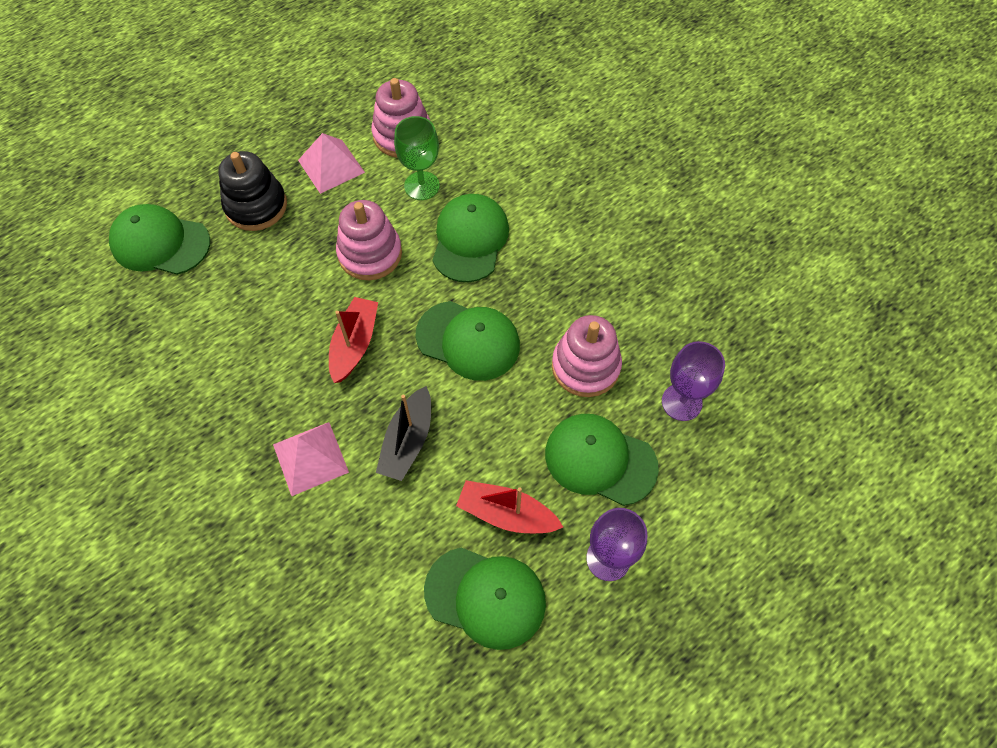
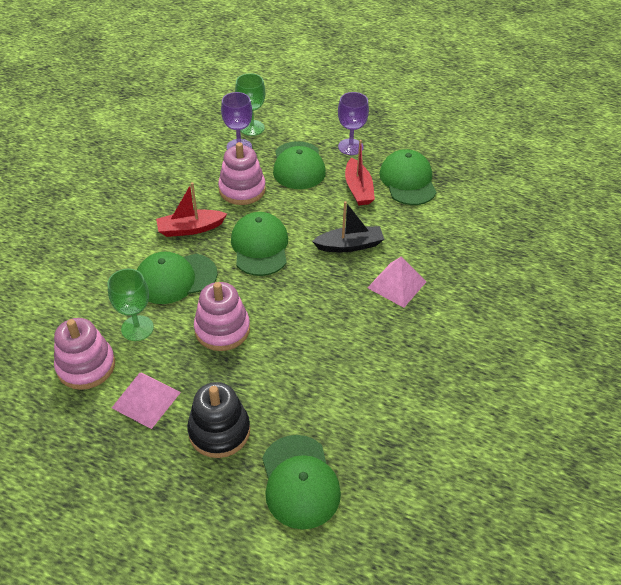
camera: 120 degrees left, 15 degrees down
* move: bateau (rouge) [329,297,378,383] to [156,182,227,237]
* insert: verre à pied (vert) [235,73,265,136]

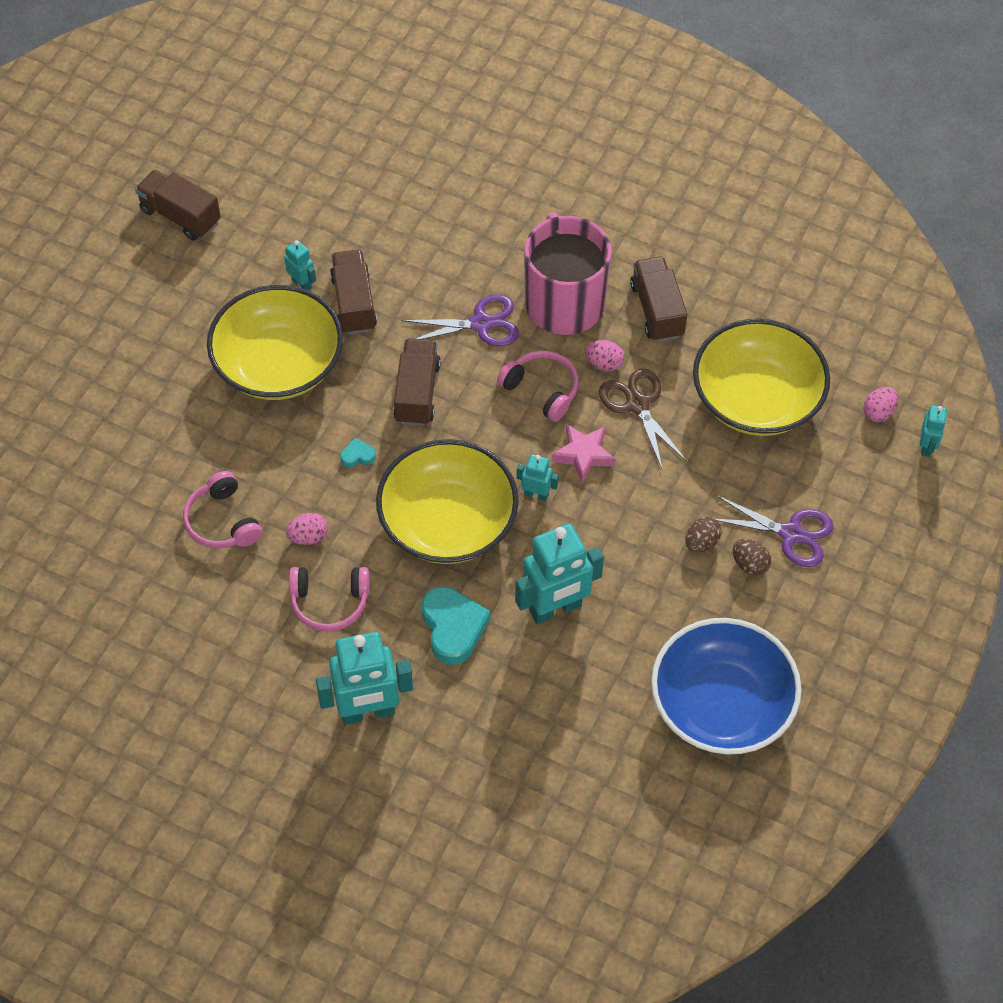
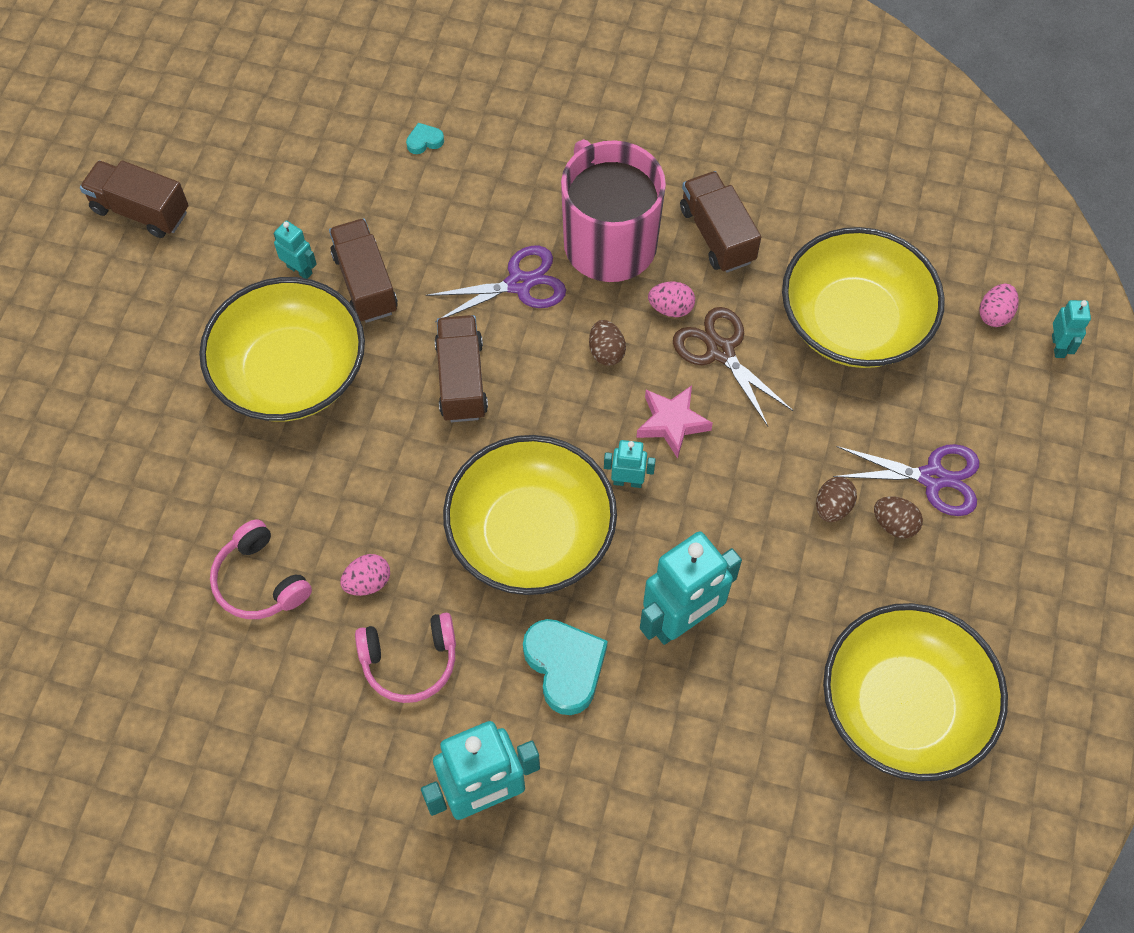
camera: 10 degrees left, 5 degrees up
* move: cœur (turquoise) [340,438,376,467] to [406,123,444,154]
* replace: casque audio (rose) [497,350,578,422] to œuf (marron) [589,320,626,366]
* recolor: bol (bleu) [651,618,802,755] to bol (jaune) [823,603,1008,781]

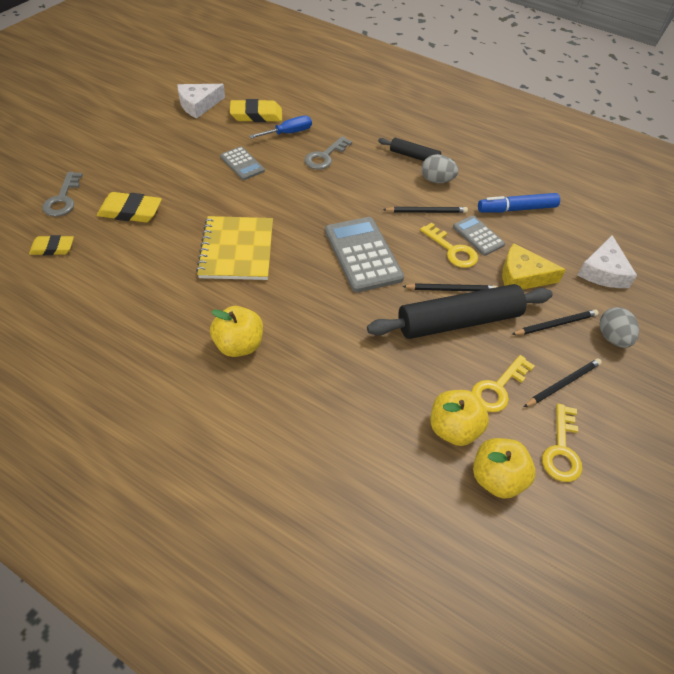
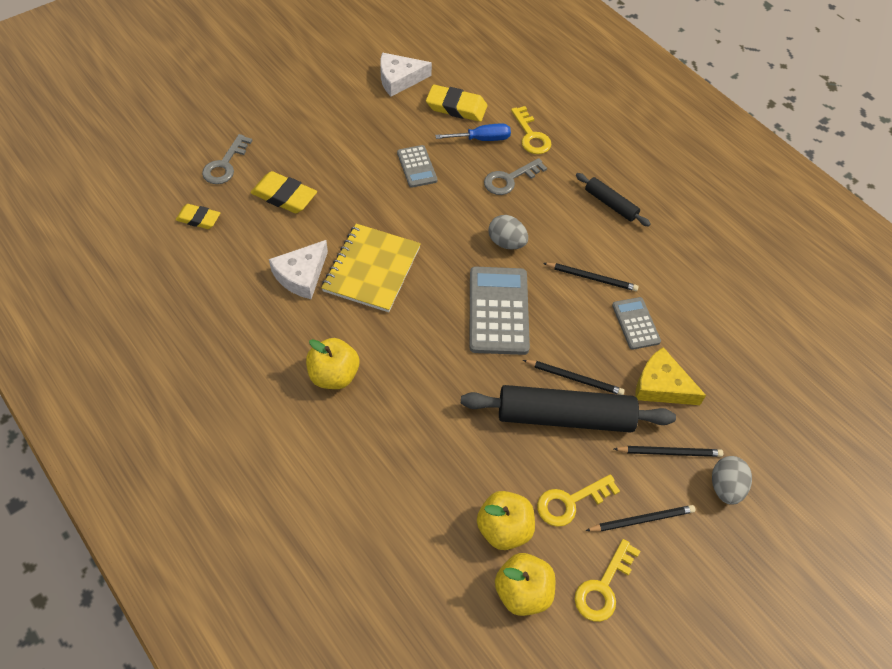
camera: 20 degrees right, 5 degrees up
* move: clé (jaune) [420,222,478,268] to [511,106,551,154]
* move: œuf (gris) [421,154,459,183] to [488,215,528,249]
* delete: feutre (bleu) [478,193,560,213]
* move: fromage (blanc) [578,235,637,288] to [269,240,328,299]

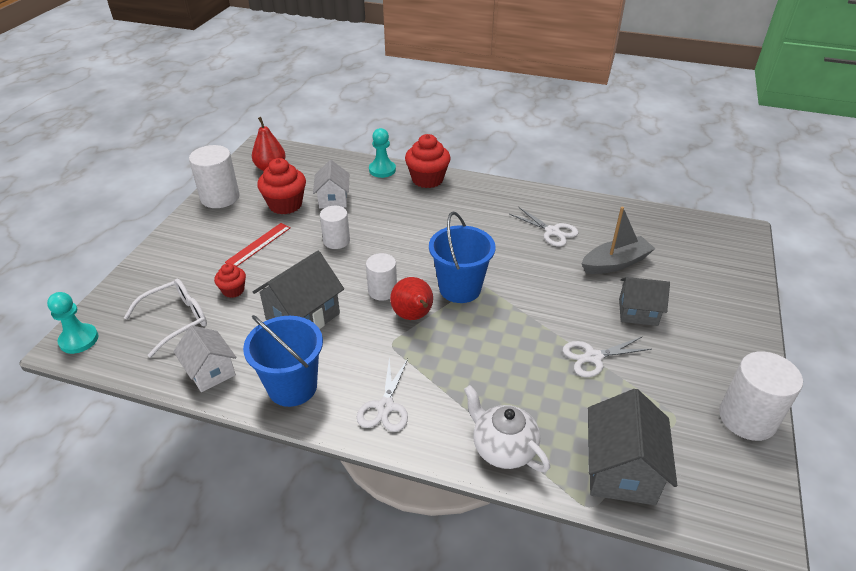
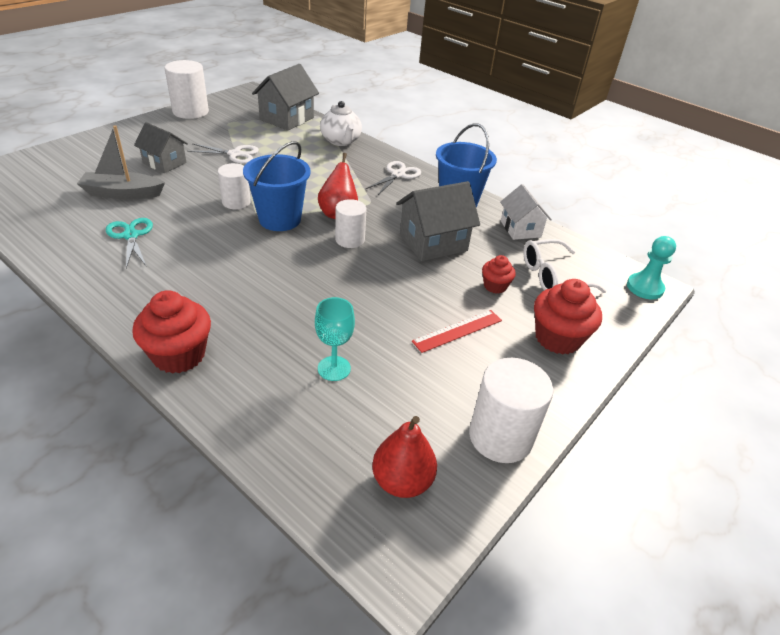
camera: 160 degrees left, 0 degrees up
* move: muffin (rouge) [257,158,306,214] to [534,279,602,355]
* replace: maison (blanc) [313,160,349,209] to verre à pied (turquoise) [315,297,355,381]
* move: cylindre (blanc) [320,206,350,249] to [218,163,251,209]
* delete: pion (turquoise) [369,128,396,178]
* recolor: ciseaux (blanc) [509,207,579,247] to ciseaux (turquoise) [106,218,153,268]

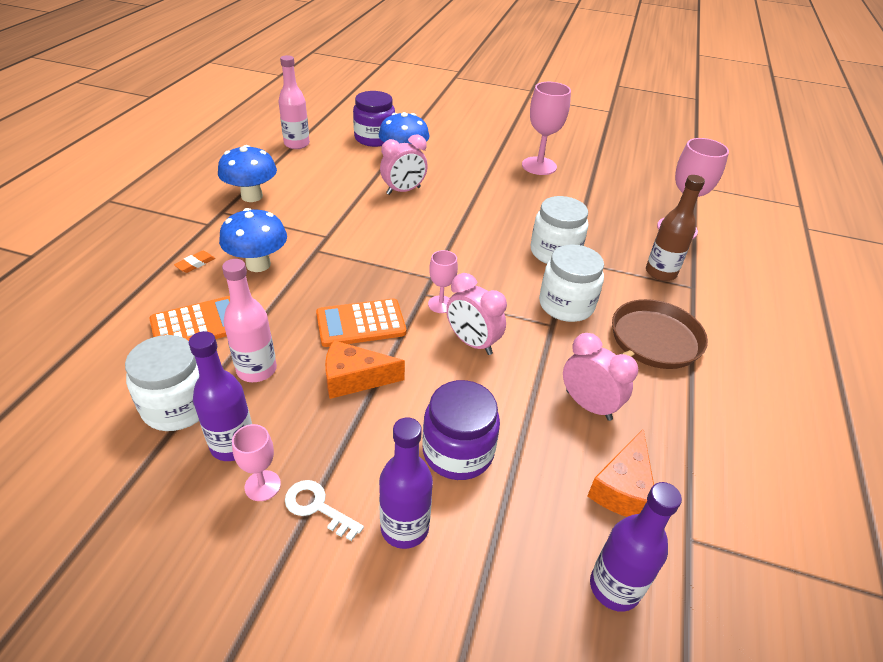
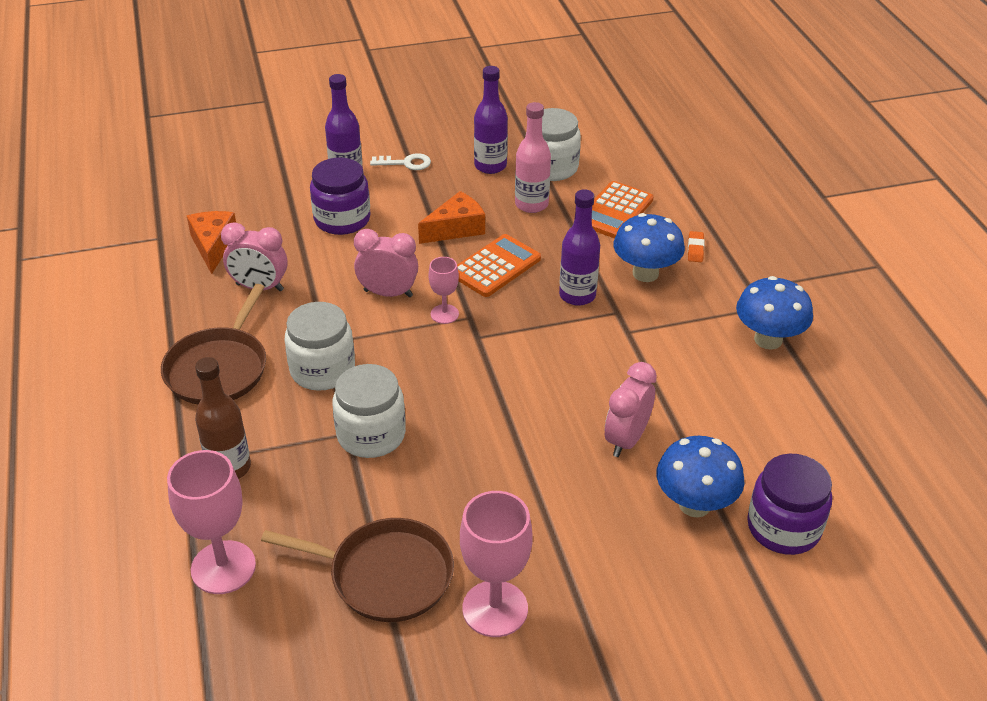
camera: 150 degrees right, 0 degrees up
* delete: verre à pied (rose) [232,424,281,501]
* delete: bouteille (rose) [278,55,310,149]
* move: bouteille (violet) [590,482,682,612] to [559,189,600,306]
* insert: poêle (marron) [261,518,454,622]

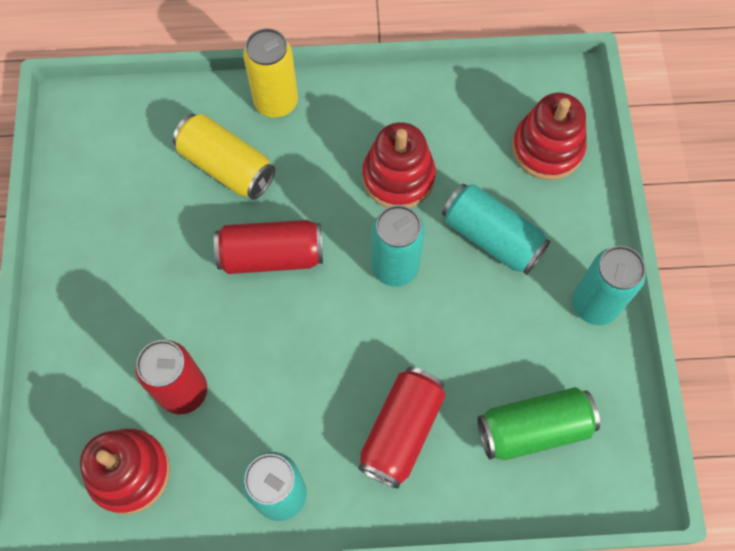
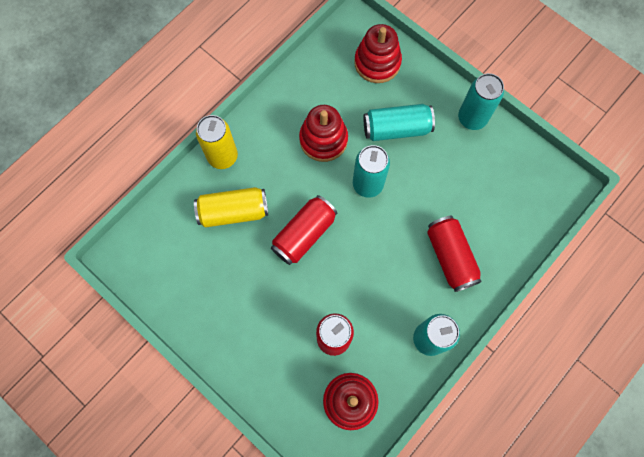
camera: 45 degrees left, 5 degrees up
* delete: canette (vert) [477,387,600,460]

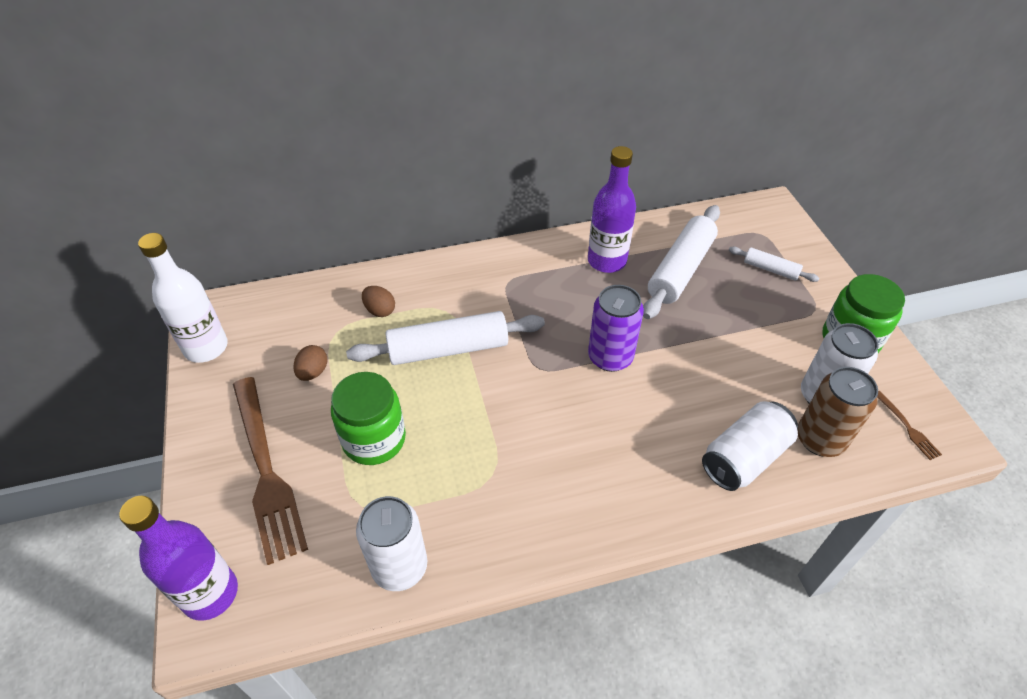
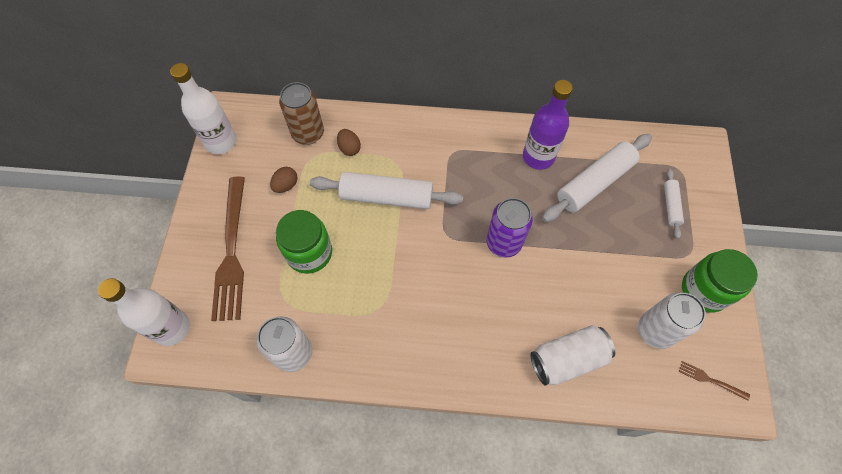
camera: 20 degrees right, 15 degrees up
* recolor: bouteille (violet) [119,496,238,621] to bouteille (blanc) [98,278,190,346]
* rotate: rouleau à pâtisserie (blanc) [729,246,819,282] = [664,169,684,239] 45 degrees clockwise
* move: canette (marron) [798,367,878,457] to [279,82,324,145]
* rotate: fourchette (marron) [877,391,942,460] = [679,361,750,401] 120 degrees clockwise

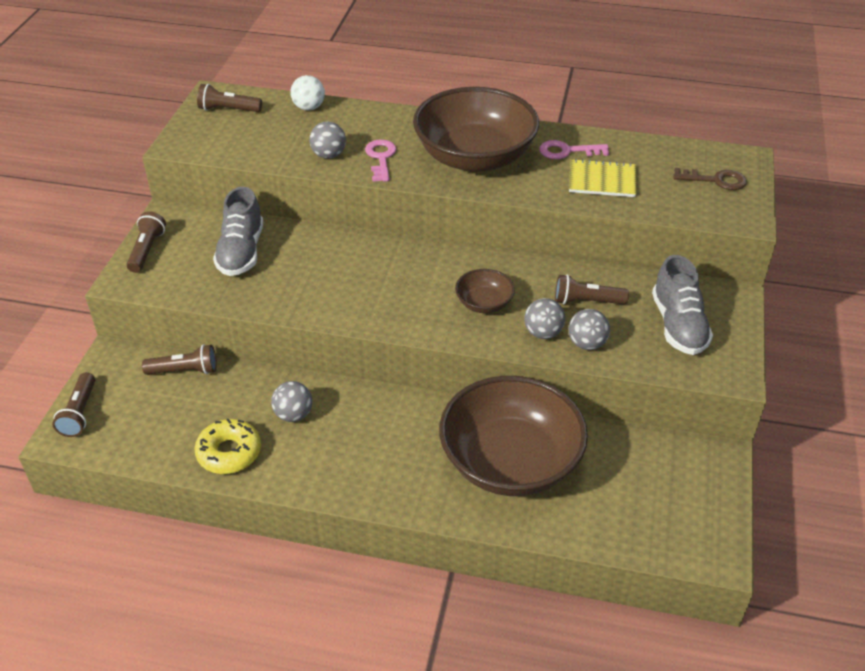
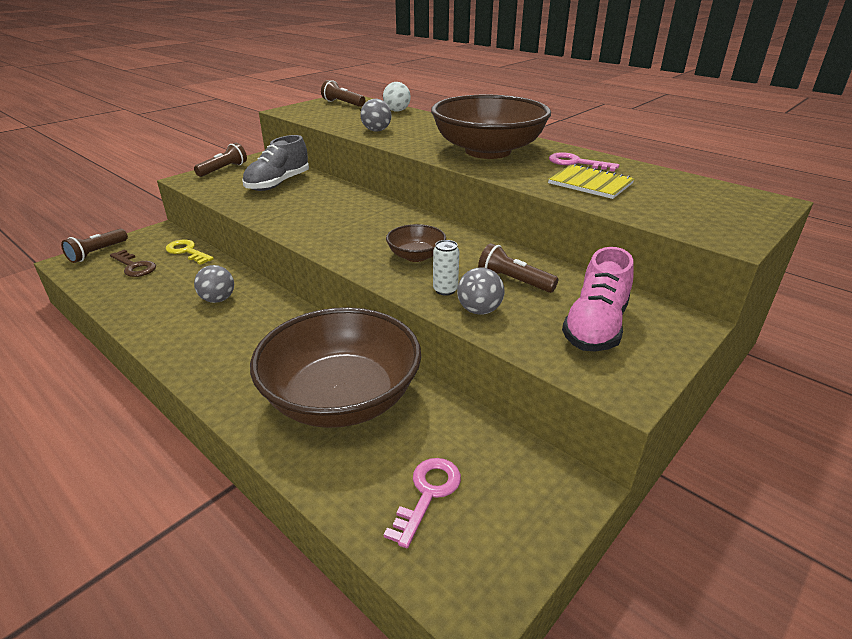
camera: 30 degrees right, 10 degrees down
* replace: lampe de poche (marron) [142,344,217,375] to clé (jaune) [166,240,214,265]
* delete: beignet (jaune) [195,419,261,474]
* move: clé (rose) [365,140,396,182] to [384,458,461,548]
* replace: balle (gris) [524,298,565,339] to canette (blanc) [433,240,459,296]
* recolor: chaussure (gris) [652,255,713,355] to chaussure (rose) [562,247,634,351]
* move: clé (marron) [673,168,747,190] to [110,250,156,277]

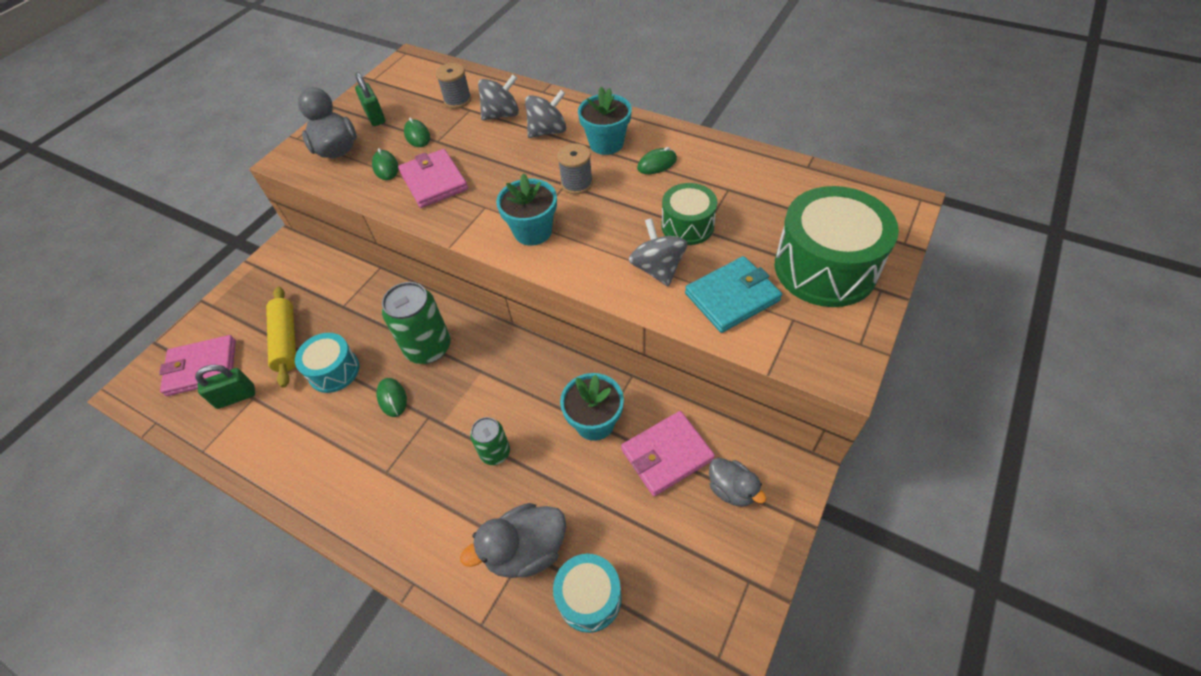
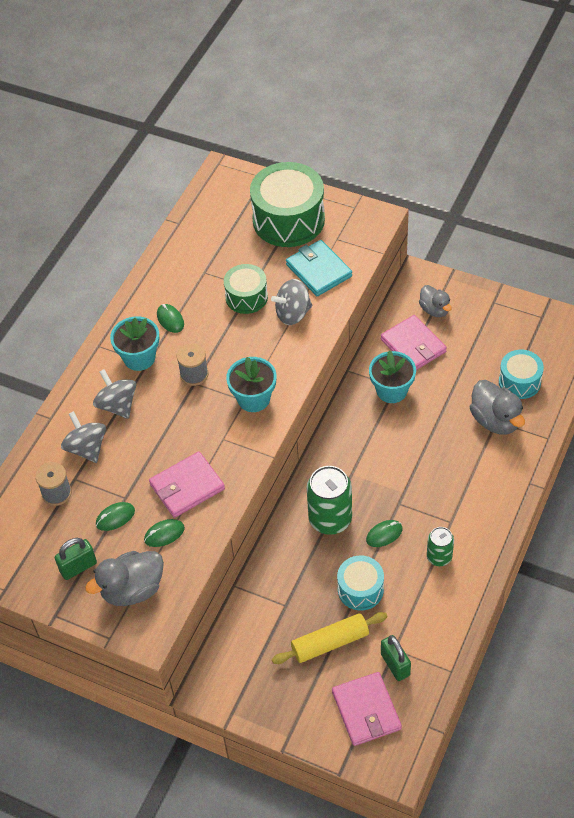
camera: 95 degrees left, 0 degrees up
* move: canette (vert) [470,417,510,465] to [427,527,454,566]
* rotate: canard (gris) [709,458,767,507] = [419,285,452,317] 105 degrees clockwise

